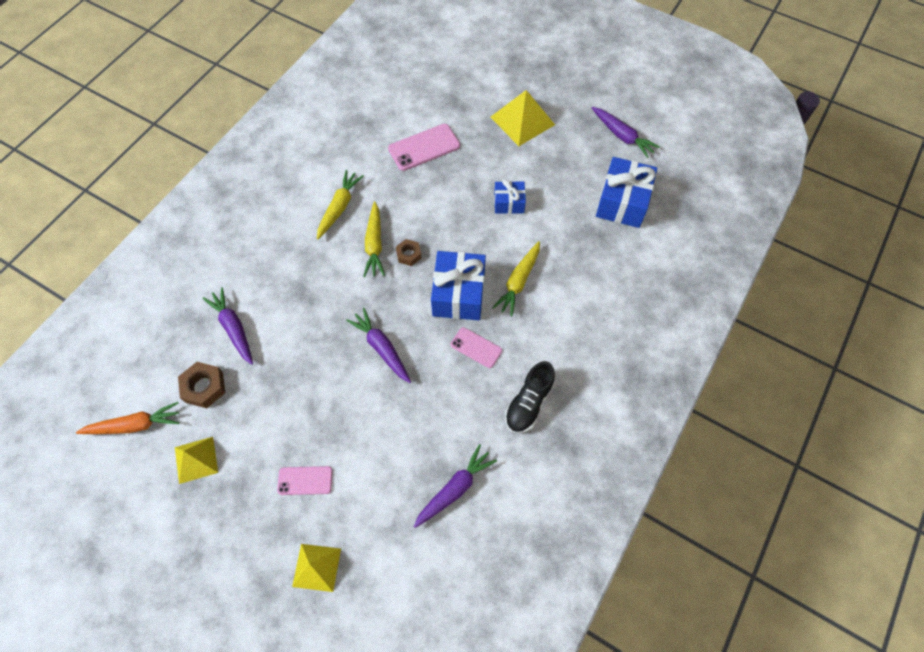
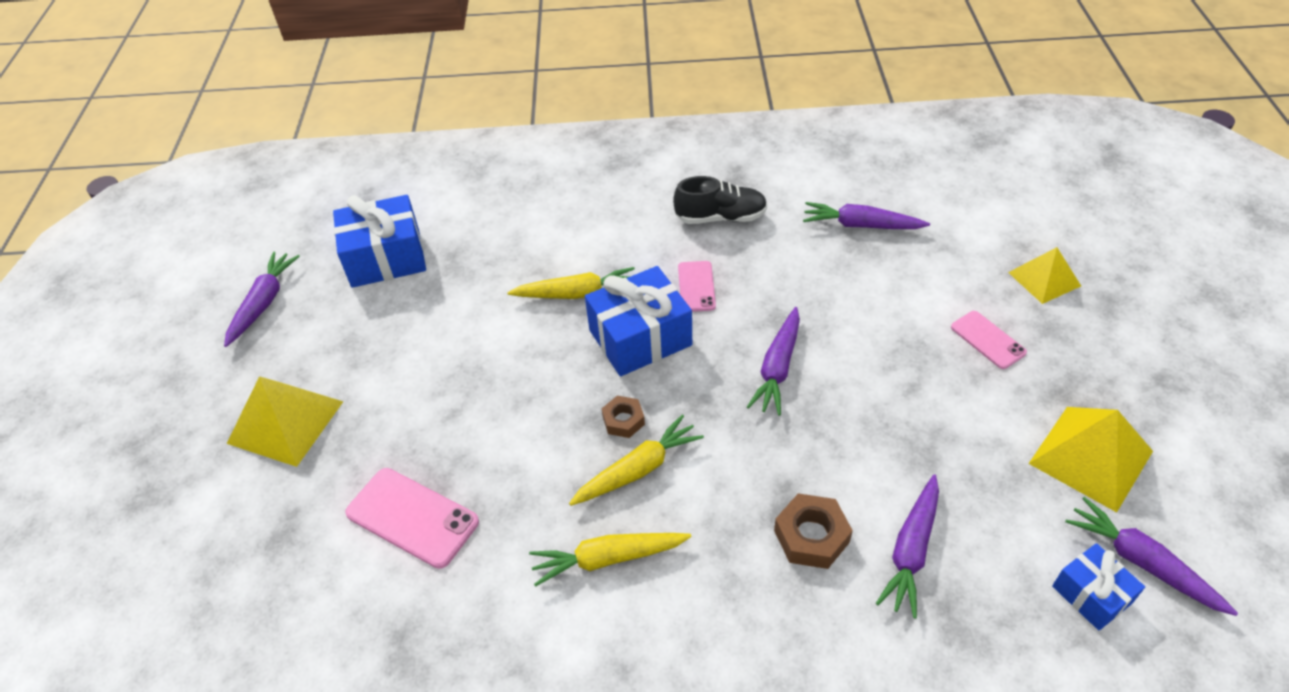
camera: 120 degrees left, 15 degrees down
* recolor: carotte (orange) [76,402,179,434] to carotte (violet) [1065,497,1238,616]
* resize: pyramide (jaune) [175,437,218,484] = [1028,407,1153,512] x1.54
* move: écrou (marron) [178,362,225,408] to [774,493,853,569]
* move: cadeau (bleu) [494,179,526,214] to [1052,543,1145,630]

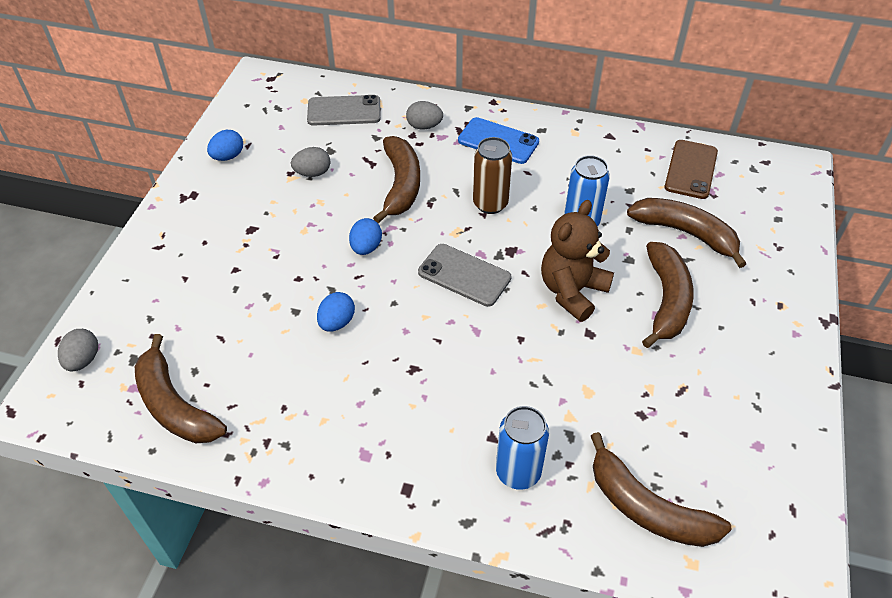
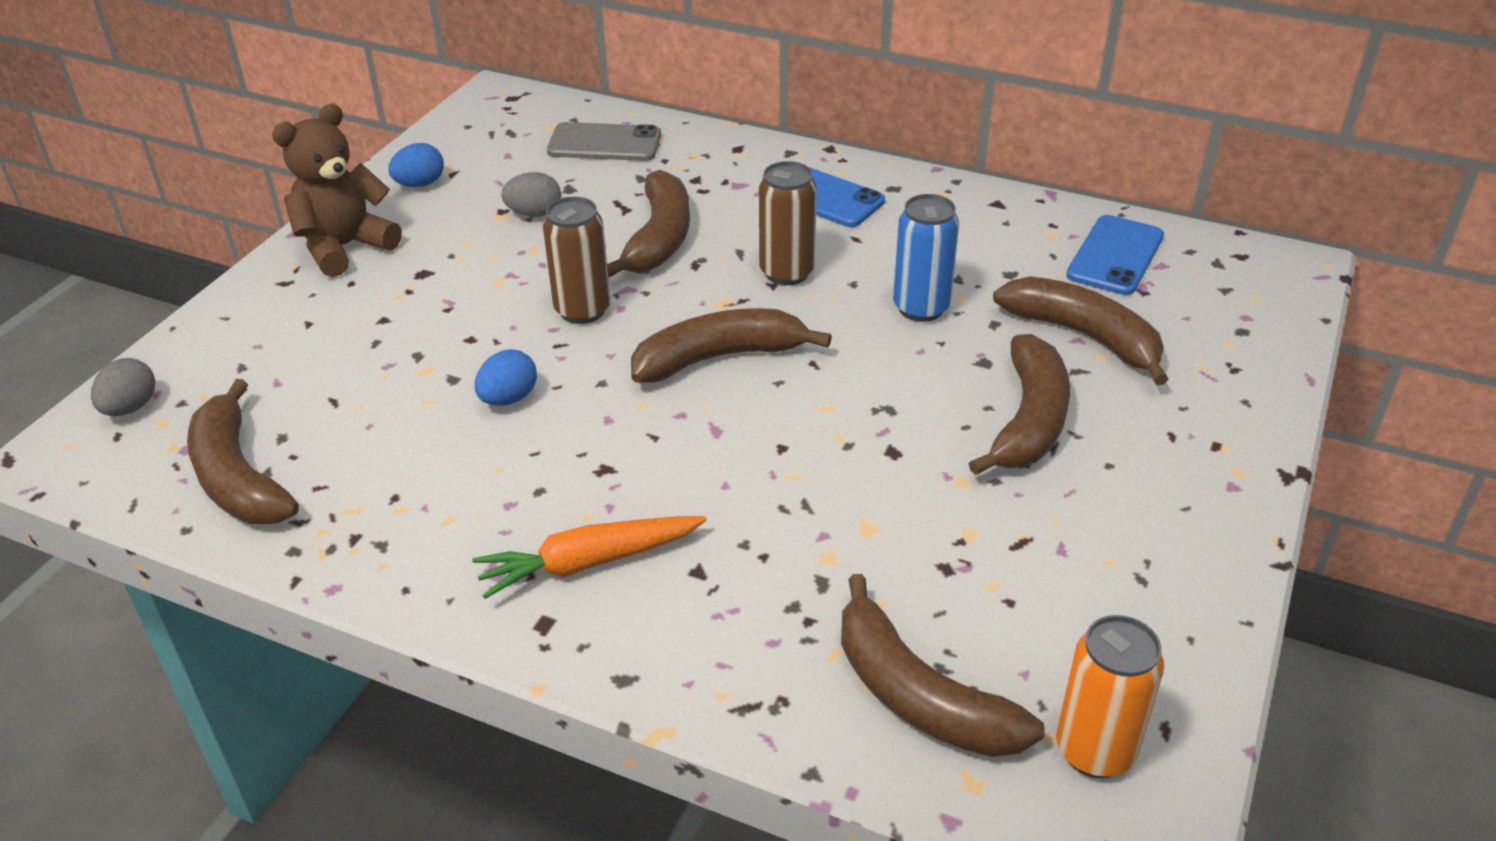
camera: 10 degrees right, 10 degrees down
* replace: œuf (bleu) [349,218,382,255] to canette (marron) [543,197,610,324]
* delete: œuf (gris) [406,101,443,129]
* replace: téléphone (gris) [418,244,511,307] to banane (marron) [631,308,832,383]
* delete: canette (bleu) [496,406,549,490]
* move: ours en peluche (marron) [541,200,614,322] to [272,104,402,277]
* recolor: téléphone (marron) [664,140,718,199] to téléphone (bleu) [1066,215,1164,295]
* insert: carotte (orange) [472,516,707,599]
* insert: canette (orange) [1056,615,1164,778]

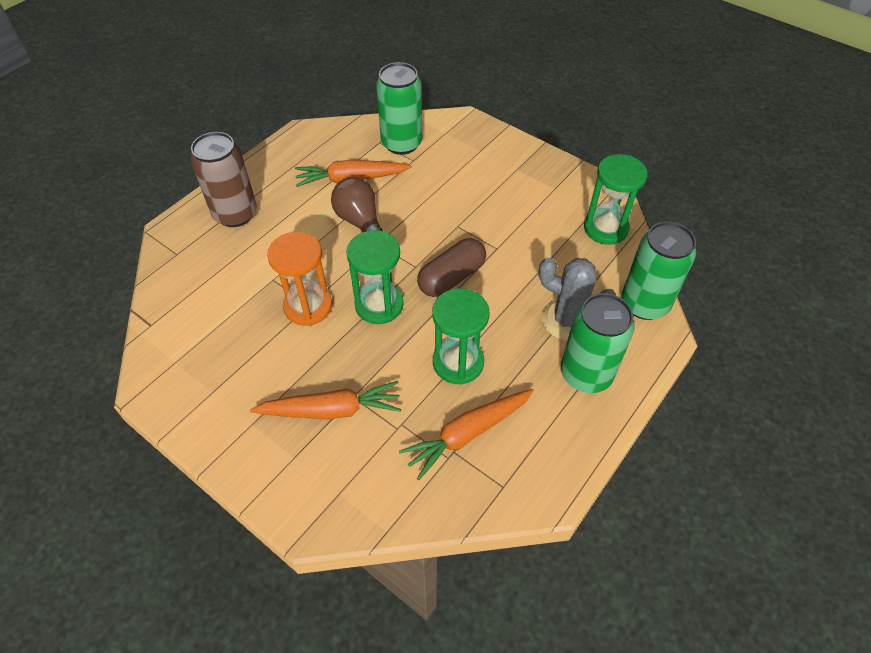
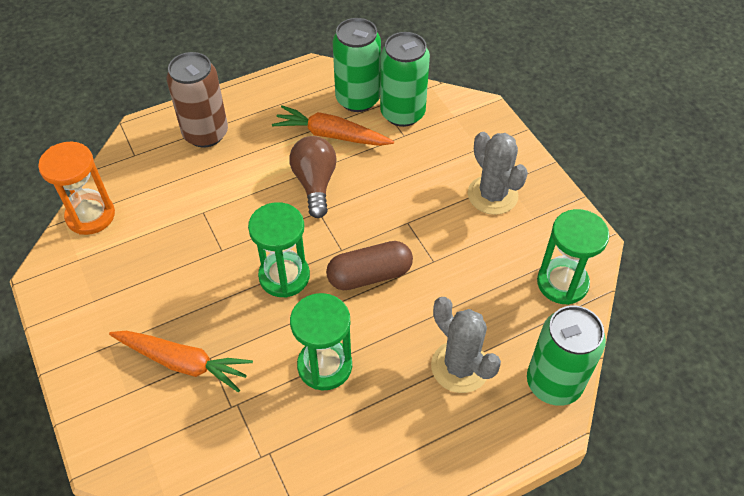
camera: 25 degrees right, 0 degrees up
* move: sablier (orange) [267,232,332,326] to [38,142,115,235]
* delete: carotte (orange) [399,389,534,480]
* move: canette (vert) [561,293,635,393] to [333,18,381,112]
* insert: cactus (gris) [468,132,528,215]

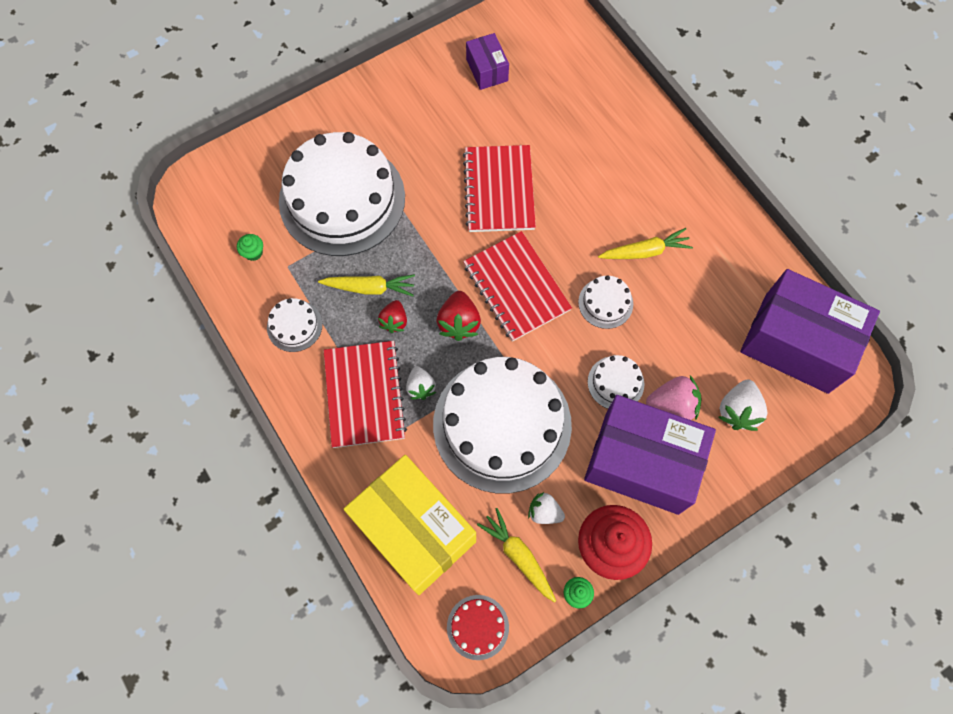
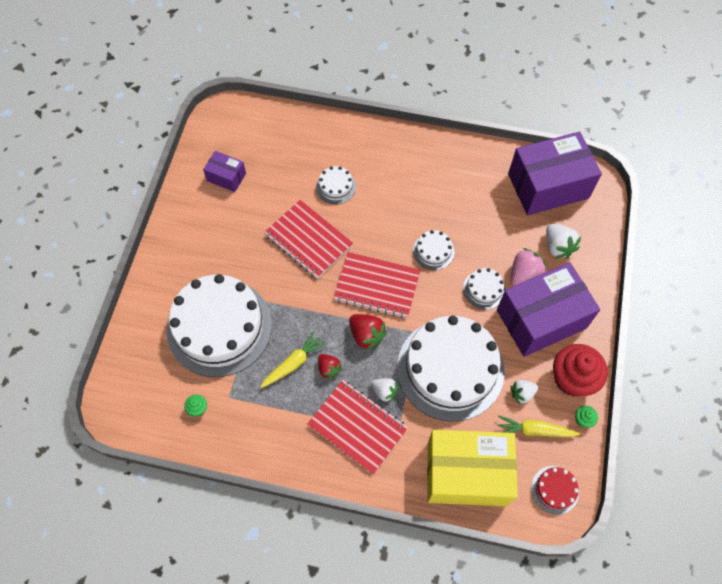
camera: 45 degrees left, 5 degrees down
* move: gâteau (blanc) [267,298,323,352] to [316,166,356,204]
* delete: carotte (jaune) [598,228,693,259]

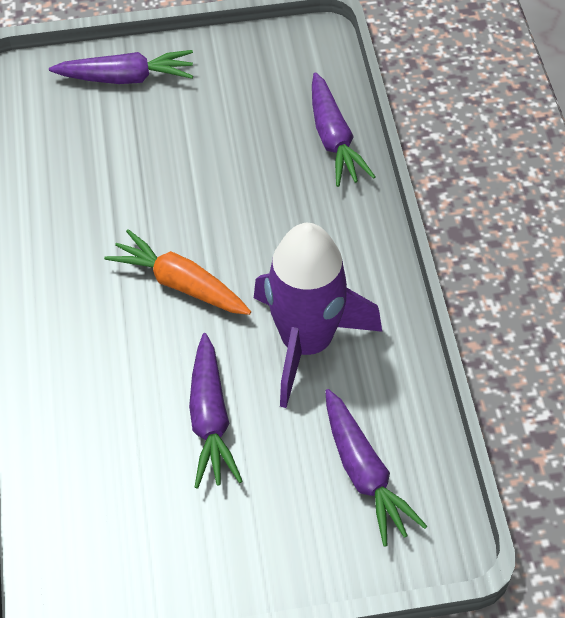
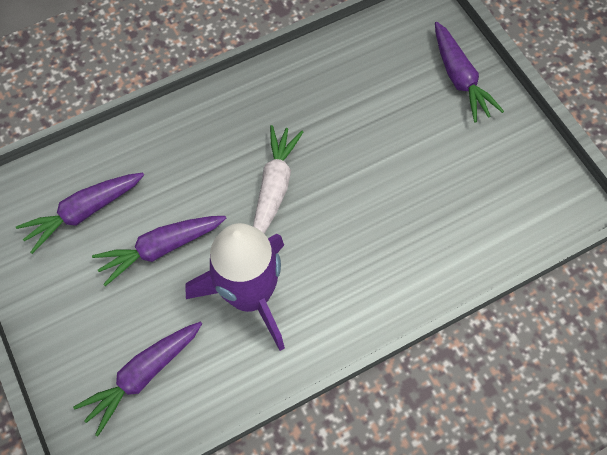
camera: 70 degrees right, 10 degrees up
* recolor: carotte (orange) [104,229,251,315] to carotte (blanc) [253,125,303,234]
* move: carotte (violet) [312,72,376,187] to [16,173,144,254]

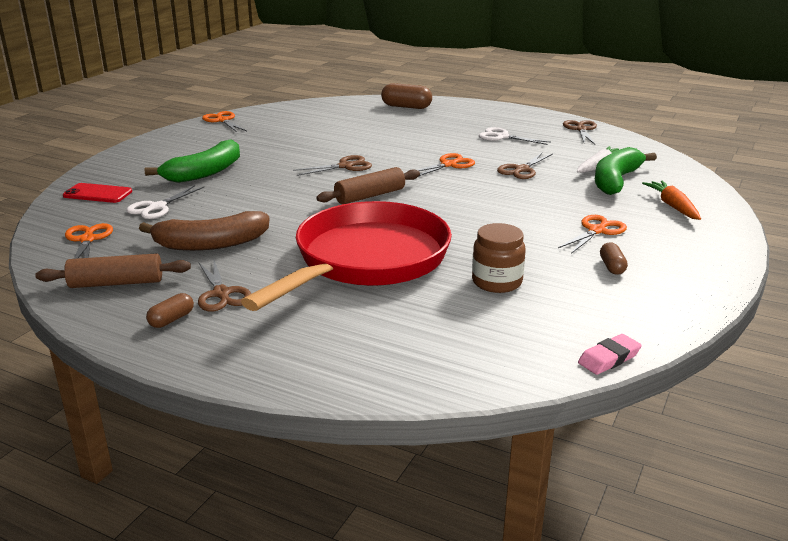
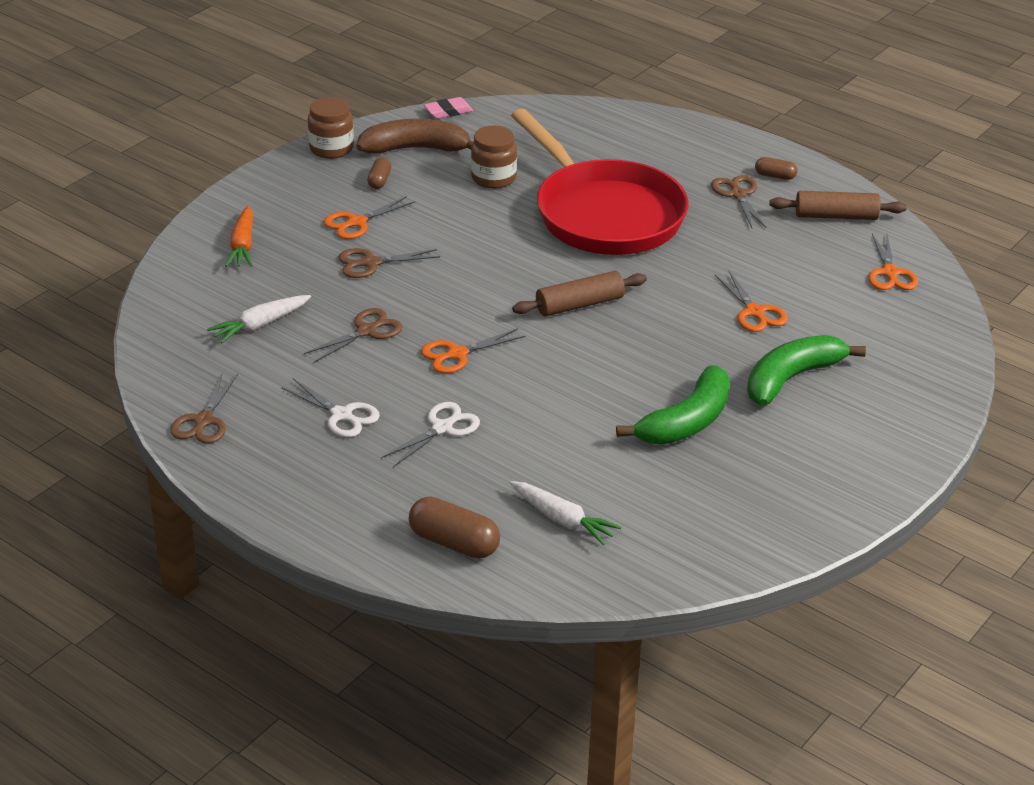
camera: 170 degrees left, 10 degrees up
* delete: téléphone (rouge) [63,183,132,203]
* move: ciseaux (blanc) [126,185,204,219] to [381,402,480,467]
* move: banane (marron) [139,211,269,251] to [357,119,473,154]
* rotate: gélule (marron) [146,293,194,328] = [755,157,798,180] 60 degrees clockwise
* move: ciseaux (orange) [202,111,247,132] to [715,271,788,332]
* rotate: poêle (rouge) [241,201,452,311] = [511,109,689,255] 75 degrees counterclockwise
* move: ciseaux (marron) [293,155,372,176] to [338,248,440,278]
* move: banane (vert) [595,147,657,195] to [616,365,730,445]
* insert: bocal (marron) [308,97,354,159]
* insert: carotte (blanc) [510,481,622,545]

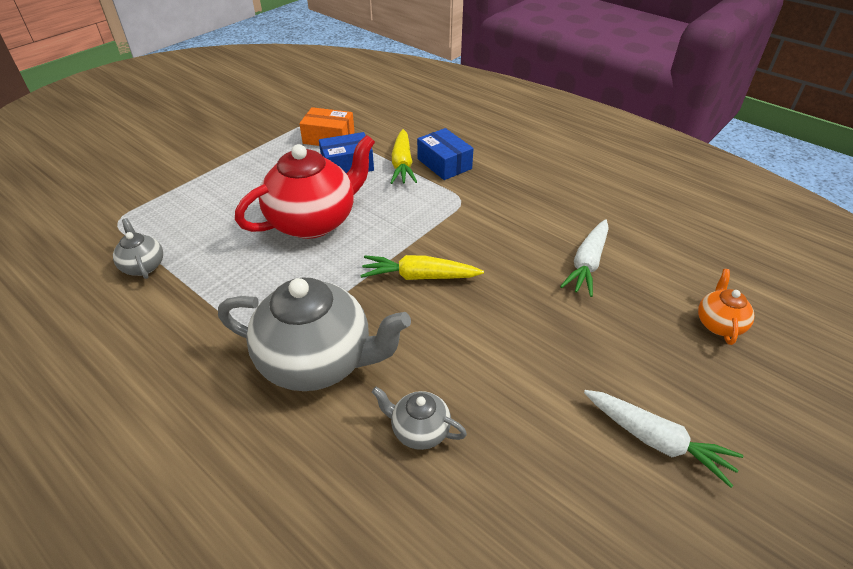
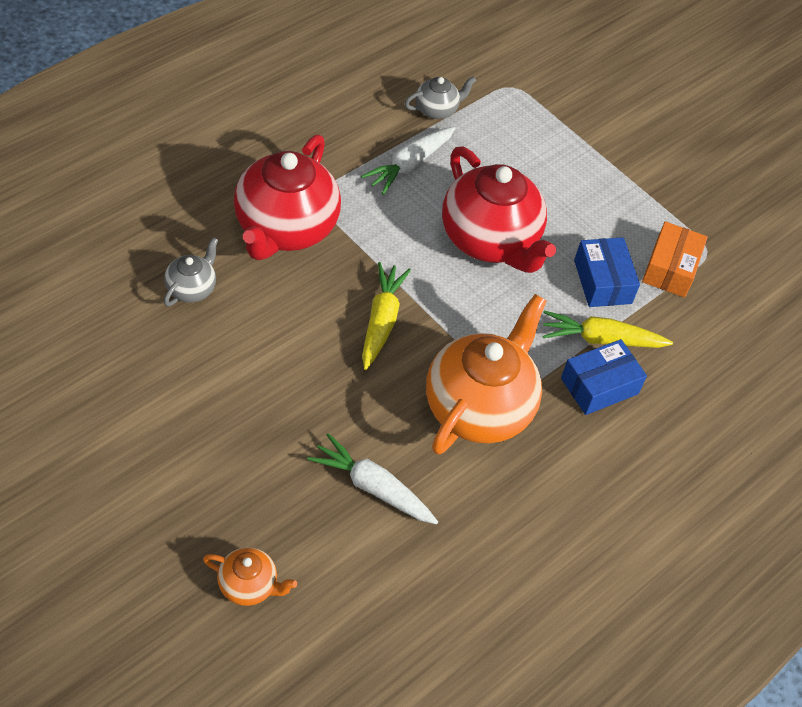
camera: 90 degrees right, 10 degrees up
* recolor: théière (gris) [218,278,411,391] to théière (rouge) [234,135,341,260]
* move: carotte (blanc) [584,390,743,488] to [361,127,456,195]
* insert: théière (orange) [426,294,547,454]

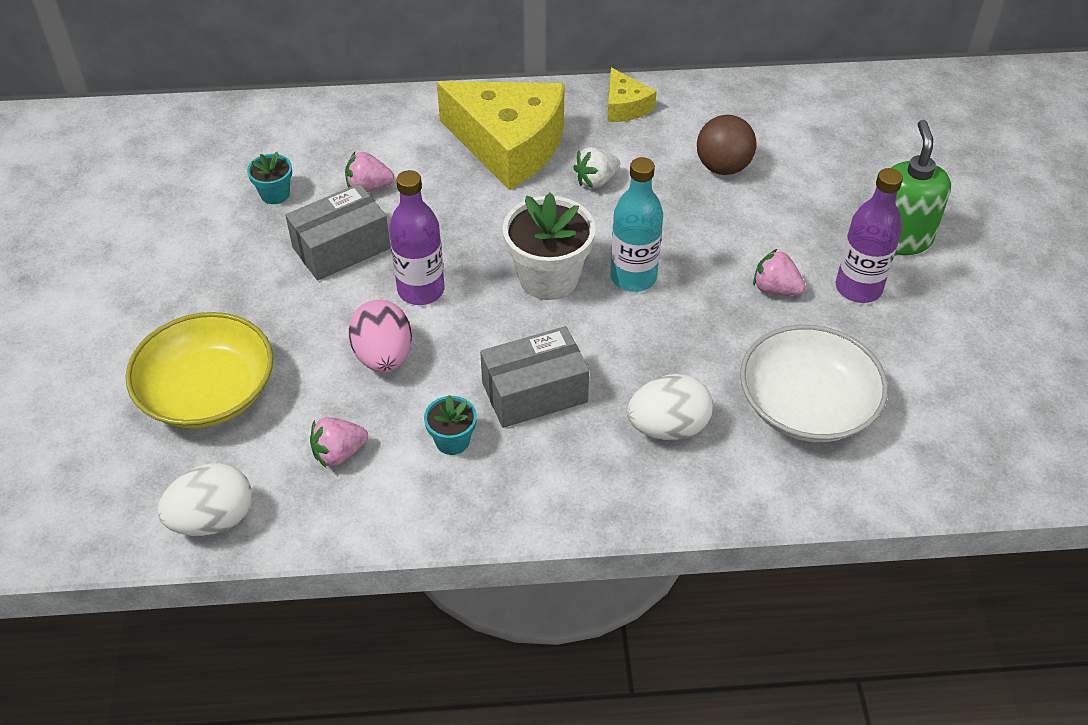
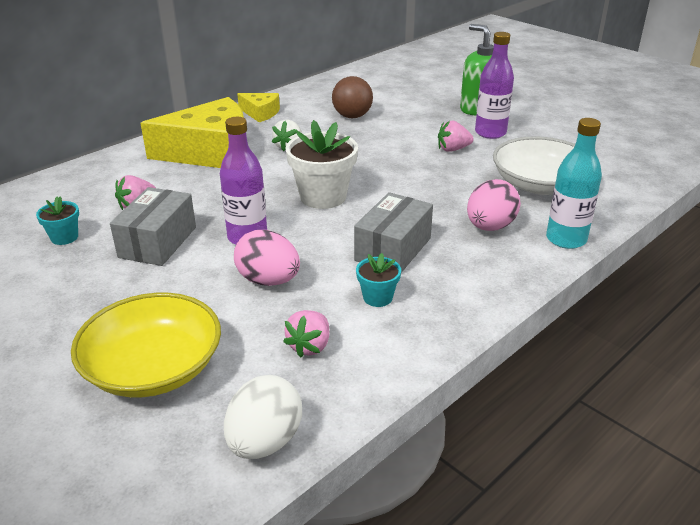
camera: 40 degrees left, 15 degrees down
* move: bouteille (turquoise) [610,157,663,292] to [546,118,602,249]
* recolor: œuf (blanc) [627,374,713,440] to œuf (rose) [467,179,521,231]

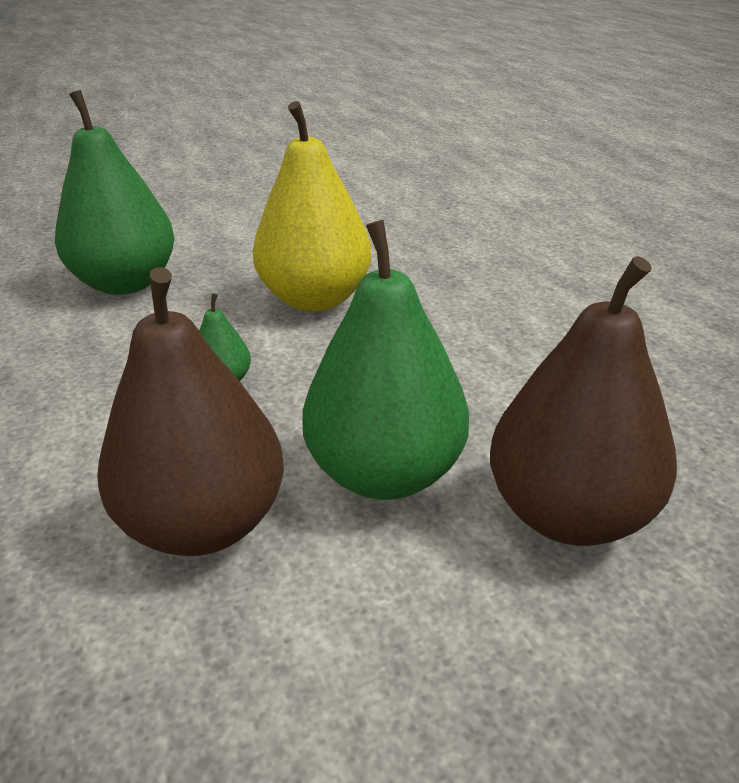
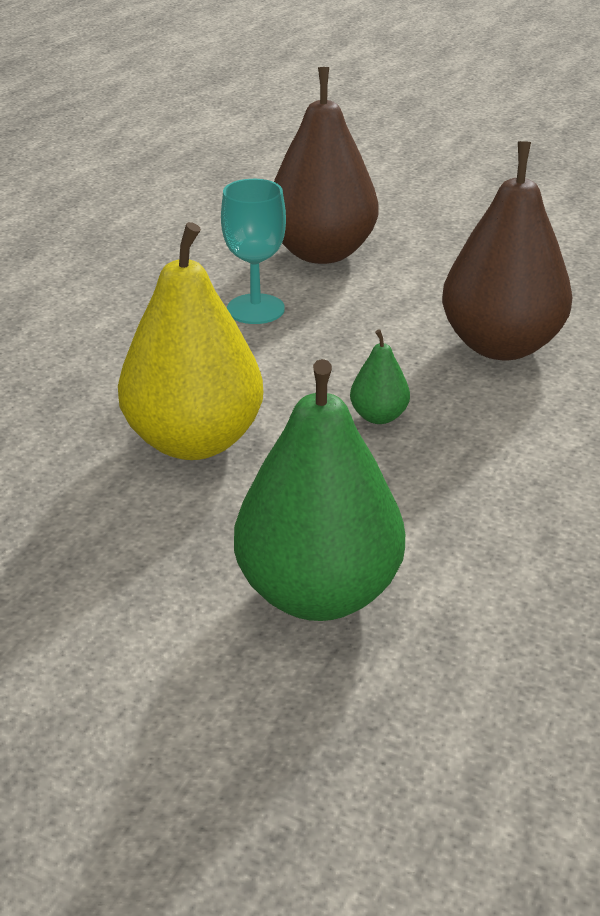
camera: 130 degrees left, 0 degrees up
* delete: poire (vert) [302,220,469,500]
* insert: verre à pied (turquoise) [221,179,286,324]

